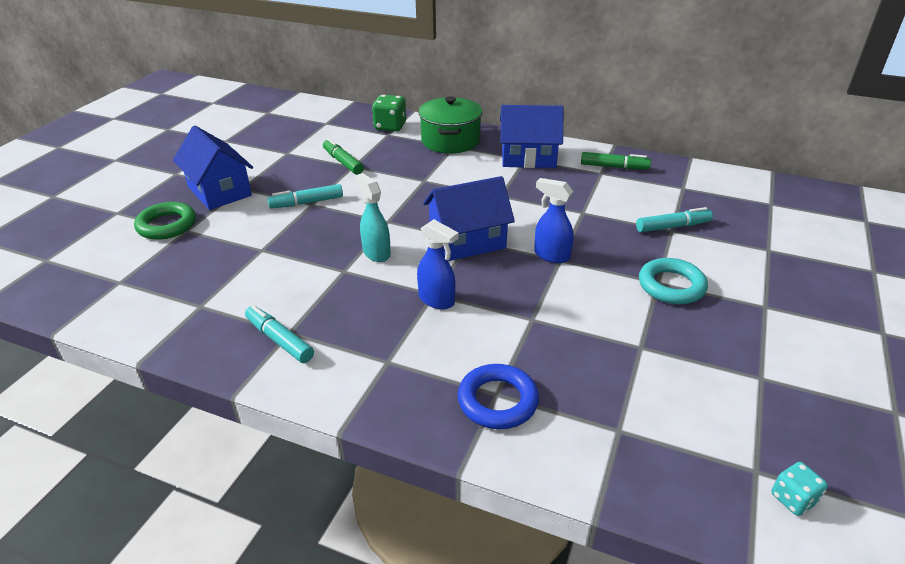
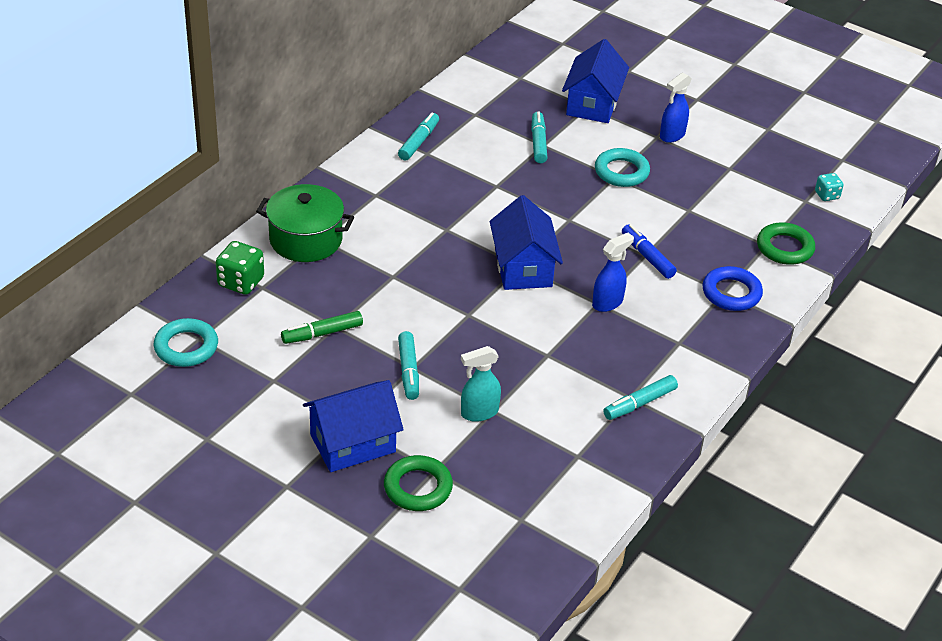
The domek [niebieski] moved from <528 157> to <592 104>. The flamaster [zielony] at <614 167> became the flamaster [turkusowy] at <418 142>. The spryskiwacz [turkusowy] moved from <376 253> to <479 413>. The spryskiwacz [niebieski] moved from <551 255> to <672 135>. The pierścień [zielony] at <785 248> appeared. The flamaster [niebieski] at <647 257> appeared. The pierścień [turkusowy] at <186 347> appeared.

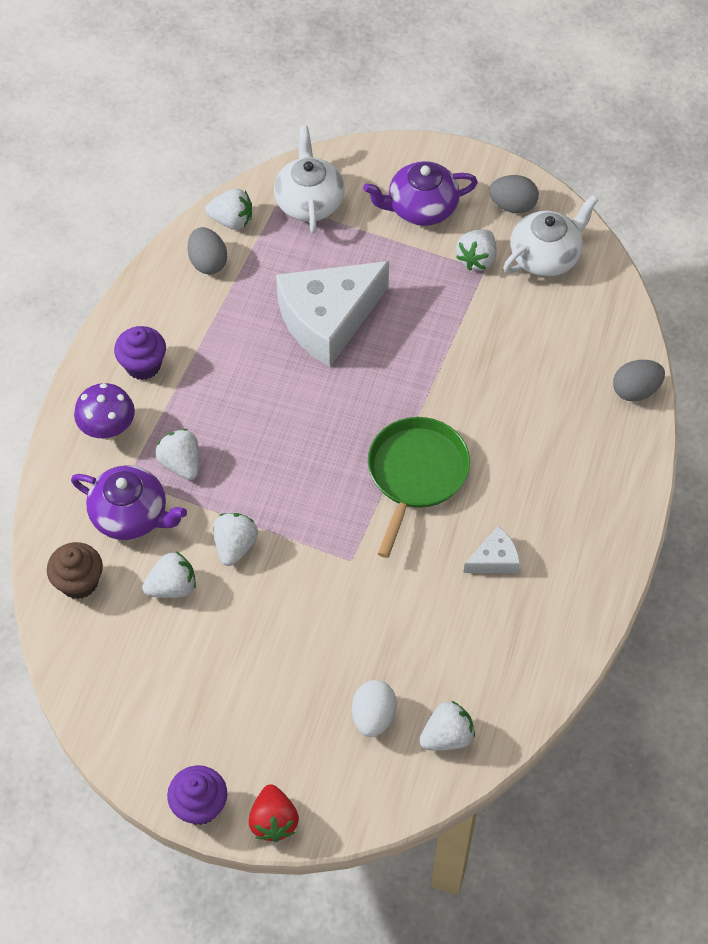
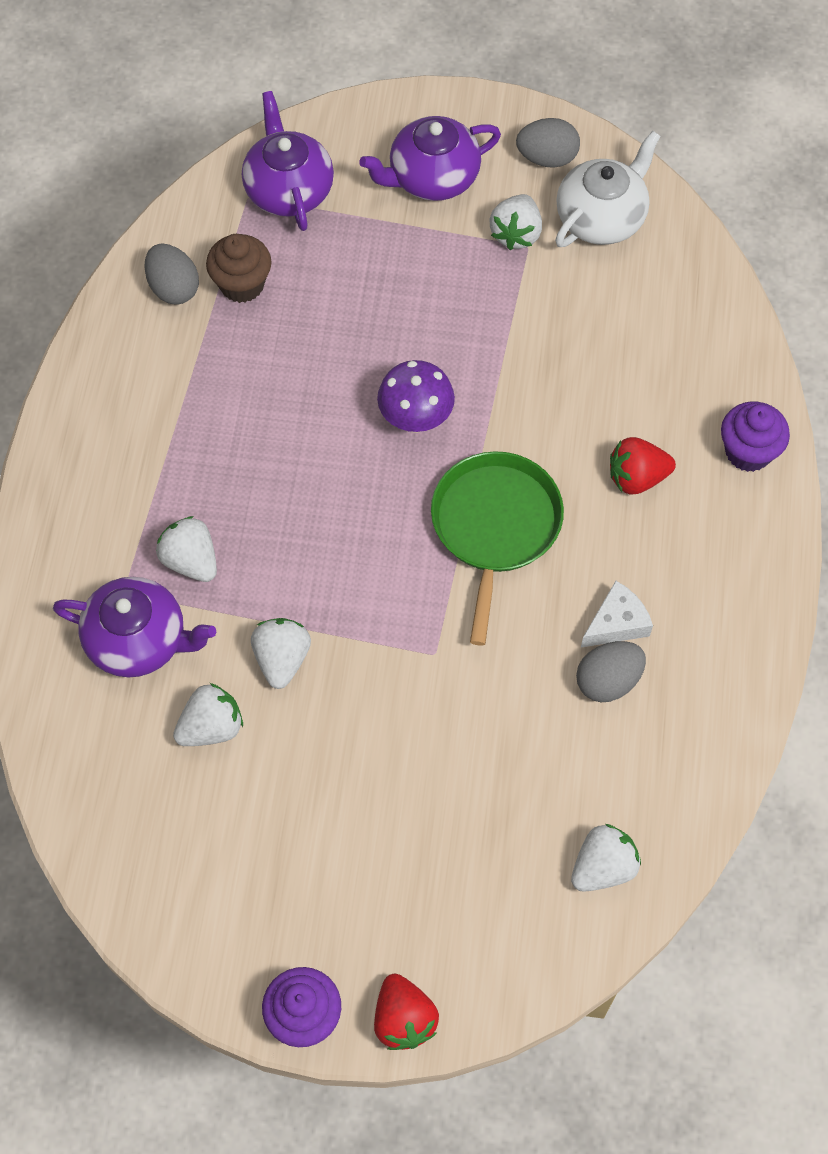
The imbryk [biały] at <309 202> became the imbryk [fioletowy] at <288 190>. The truskawka [biały] at <232 221> disappeared. The ser [biały] at <328 319> disappeared. The muffinka [fioletowy] moved from <143 365> to <748 451>. The jajko [szary] moved from <635 390> to <608 681>. The grzyb [fioletowy] moved from <108 429> to <415 419>. The muffinka [brązowy] moved from <79 582> to <242 284>. The jajko [biały] at <373 716> disappeared. The truskawka [czerwony] at <637 478> appeared.

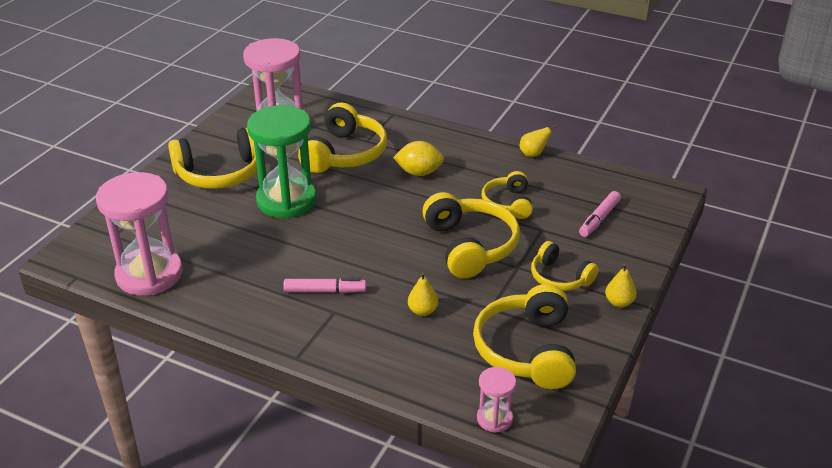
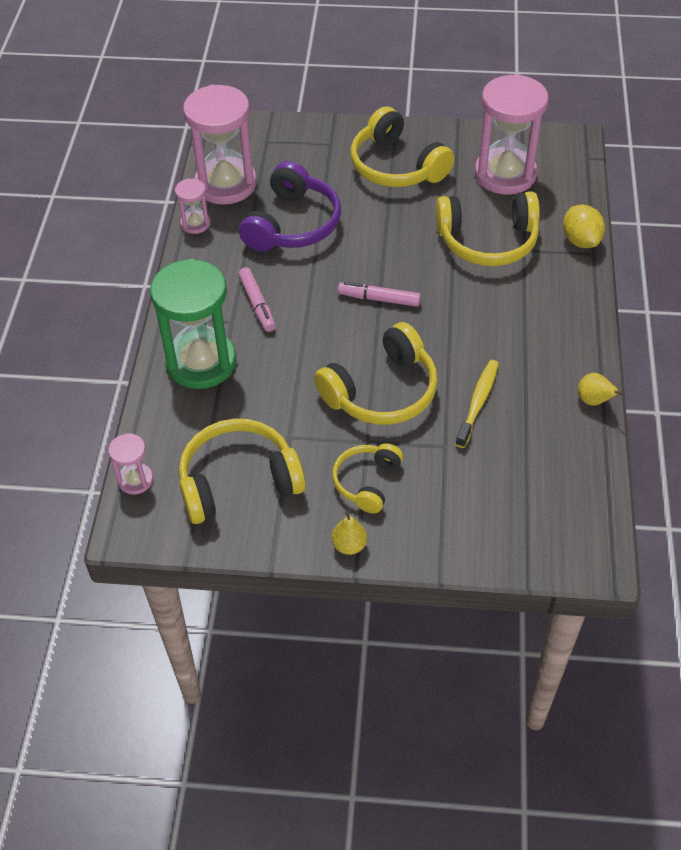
The klepsydra [zielony] moved from <286 200> to <201 362>. The cytryna [żółty] moved from <419 173> to <580 240>. The słuchawki [żółty] at <508 203> was replaced by the szczoteczka do zębów [żółty] at <477 403>. The flamaster [różowy] moved from <599 219> to <379 299>. The gruszka [żółty] at <422 311> disappeared. The słuchawki [fioletowy] at <292 224> appeared. The klepsydra [różowy] at <195 223> appeared.

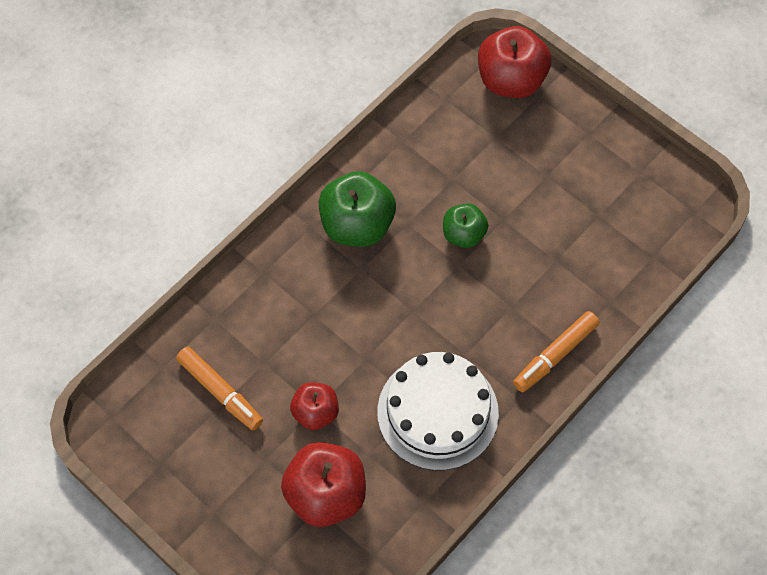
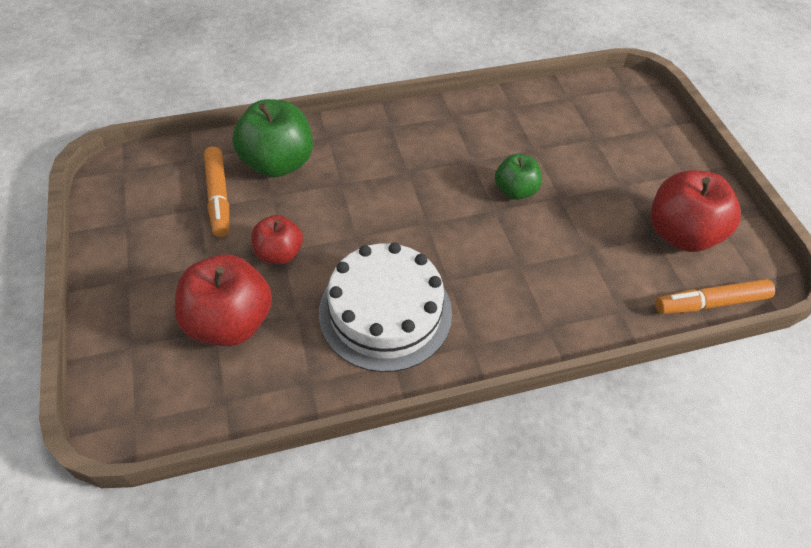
The jabłko [czerwony] moved from <511 80> to <680 234>. The jabłko [zielony] moved from <357 225> to <278 163>. The flamaster [pomarańczowy] moved from <555 355> to <710 303>.

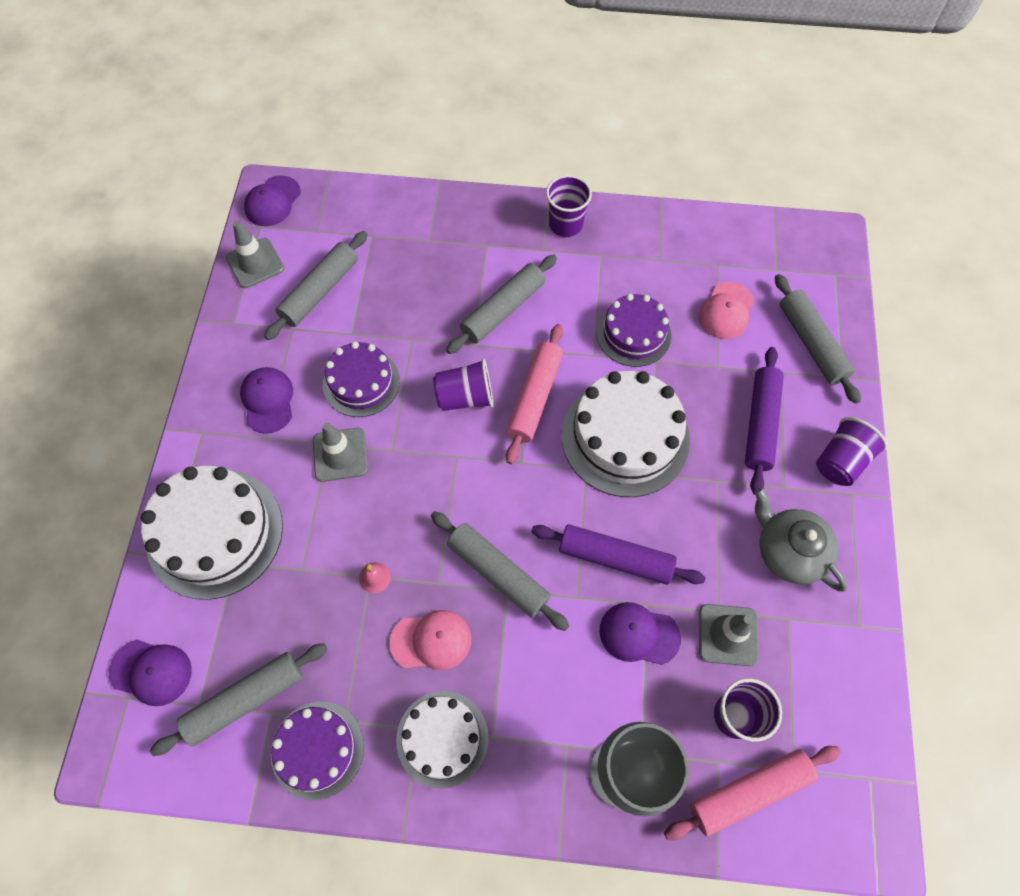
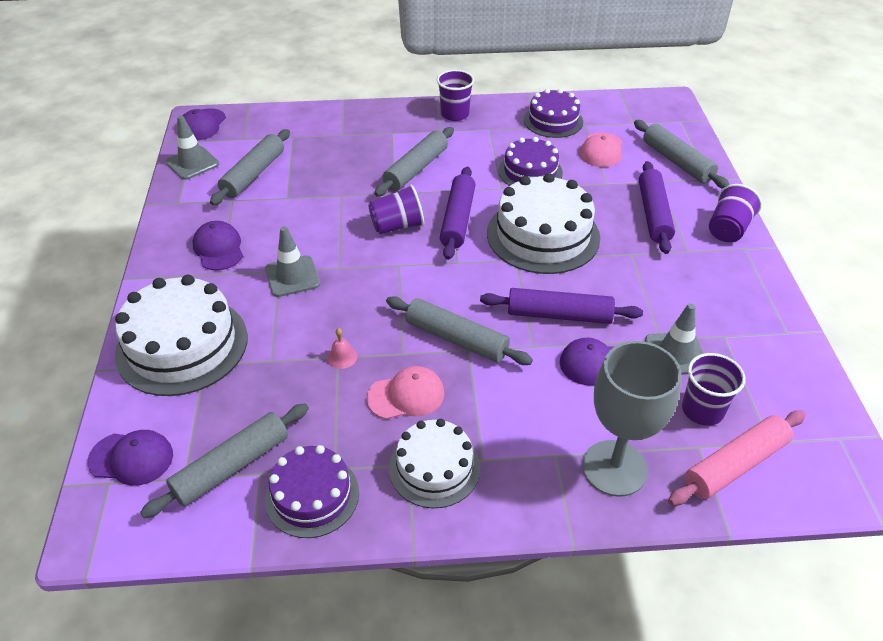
The wałek do ciasta [różowy] at <534 398> became the wałek do ciasta [fioletowy] at <458 219>. The tort [fioletowy] moved from <361 382> to <553 121>. The imbryk [szary] at <789 551> disappeared.

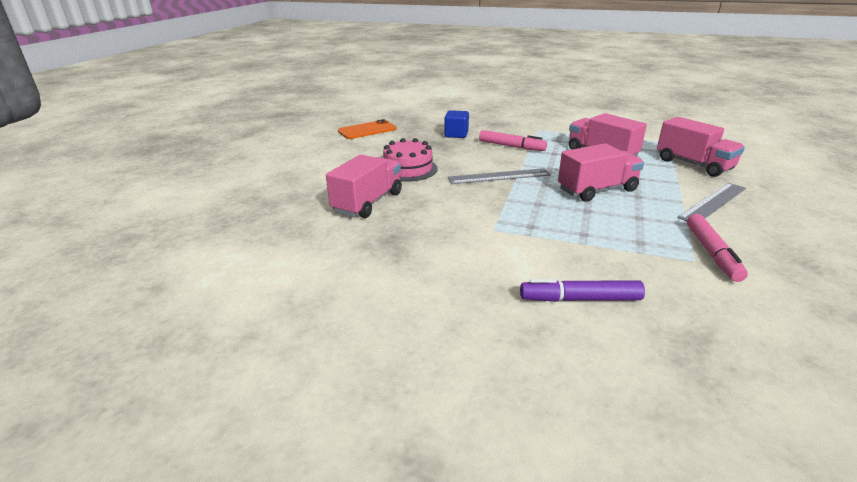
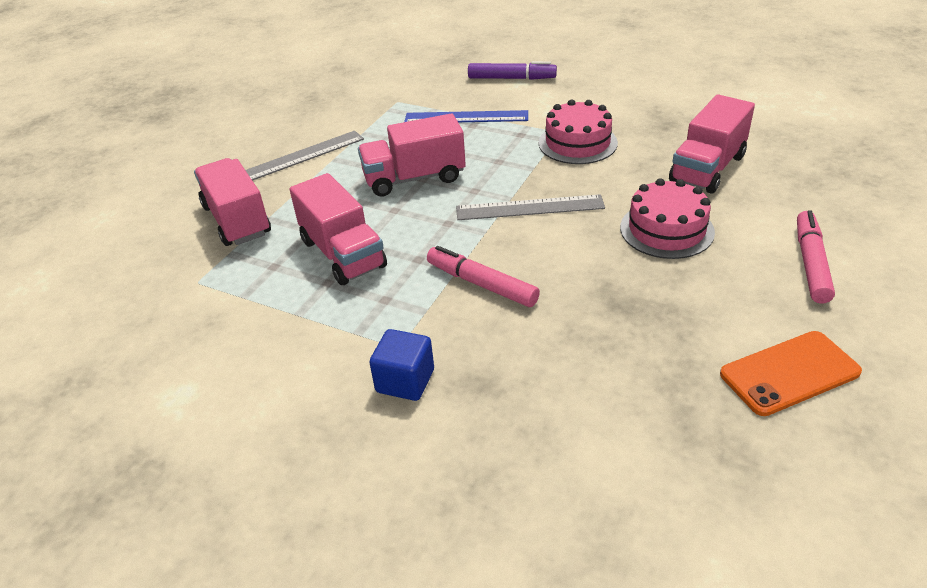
The sześcian [niebieski] moved from <456 134> to <405 381>. The flamaster [różowy] moved from <712 253> to <810 263>. The tort [różowy] at <577 143> appeared. The linijka [niebieski] at <466 117> appeared.

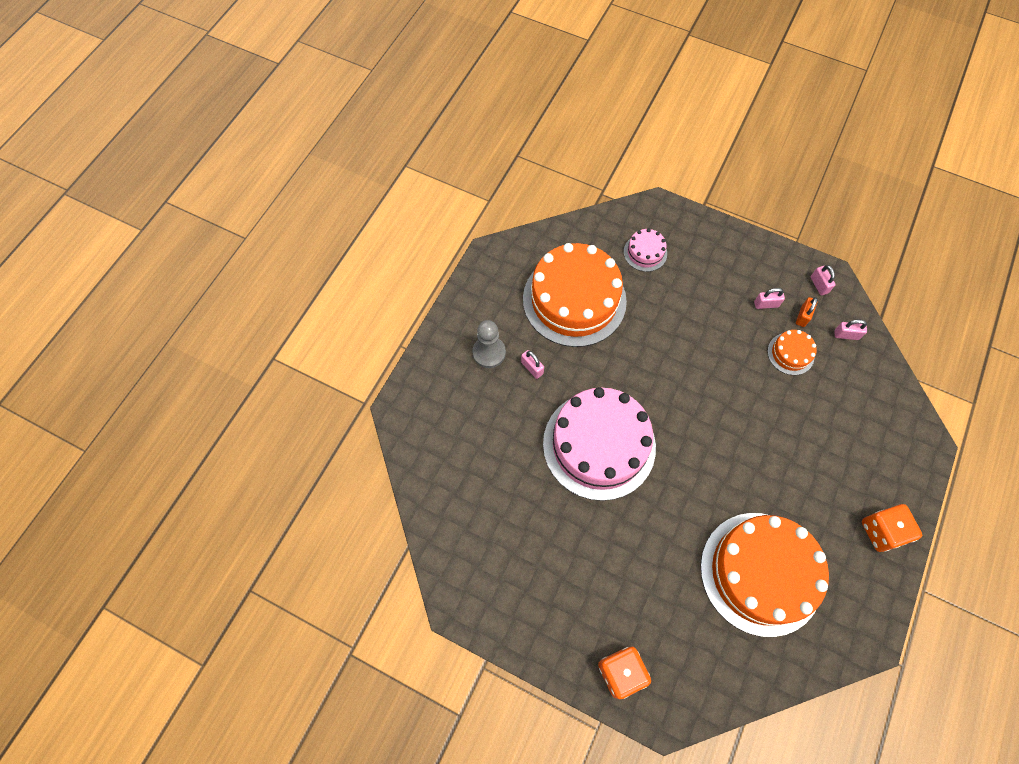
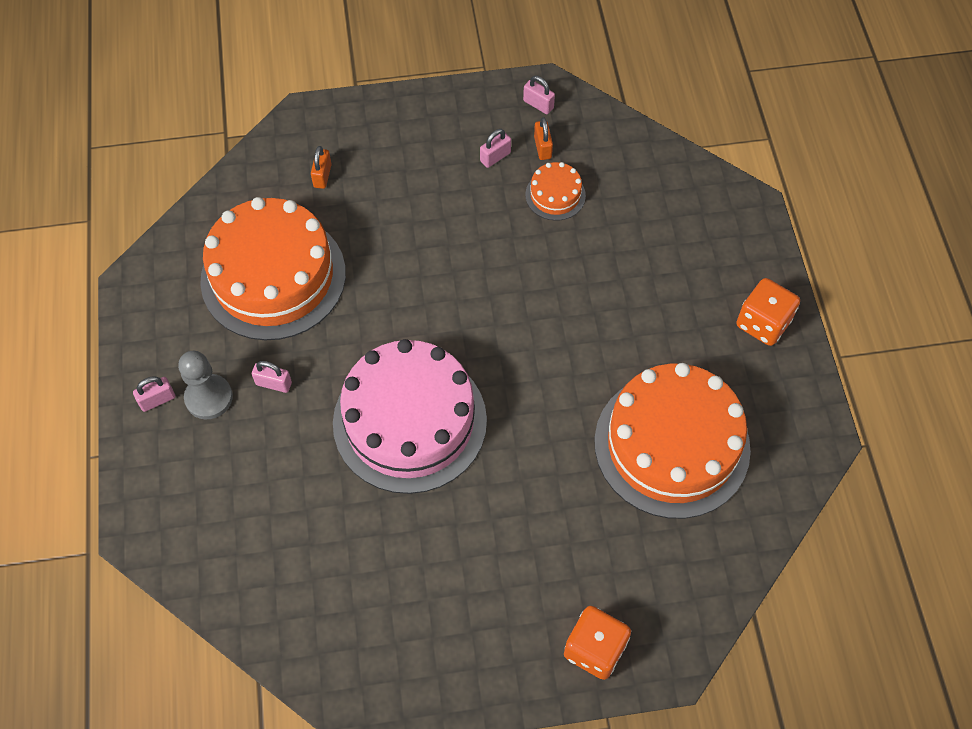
The tort [różowy] at <645 252> was replaced by the kłódka [pomarańczowy] at <322 176>. The kłódka [różowy] moved from <846 335> to <157 400>.

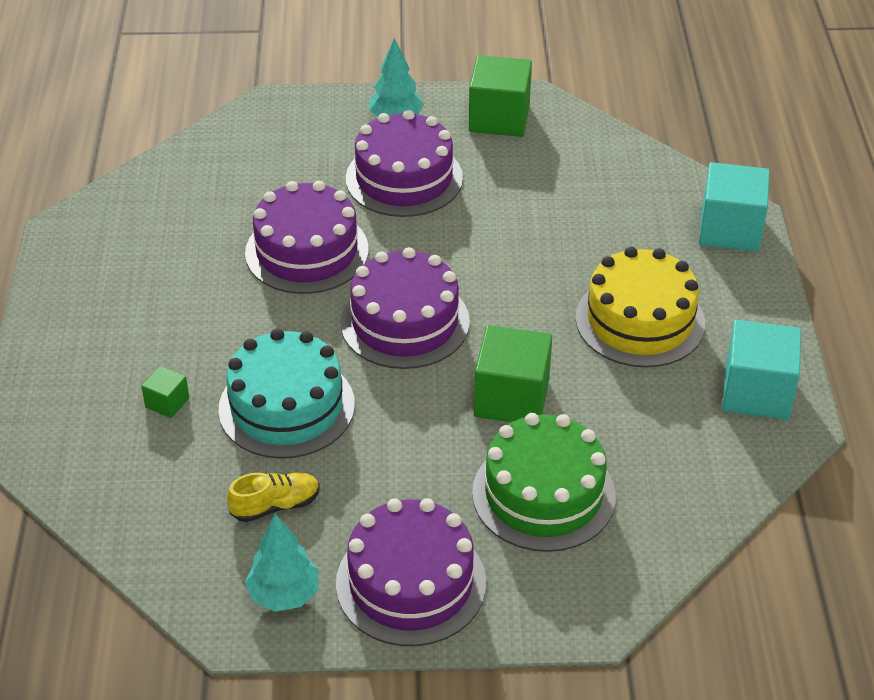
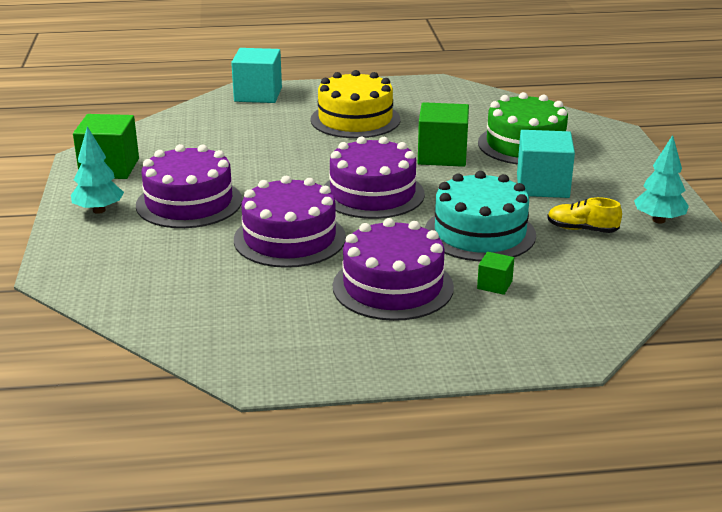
The sześcian [turkusowy] moved from <756 392> to <542 186>. The but [żółty] at <275 505> turned 45 degrees counterclockwise. The tort [fioletowy] moved from <411 583> to <393 286>.

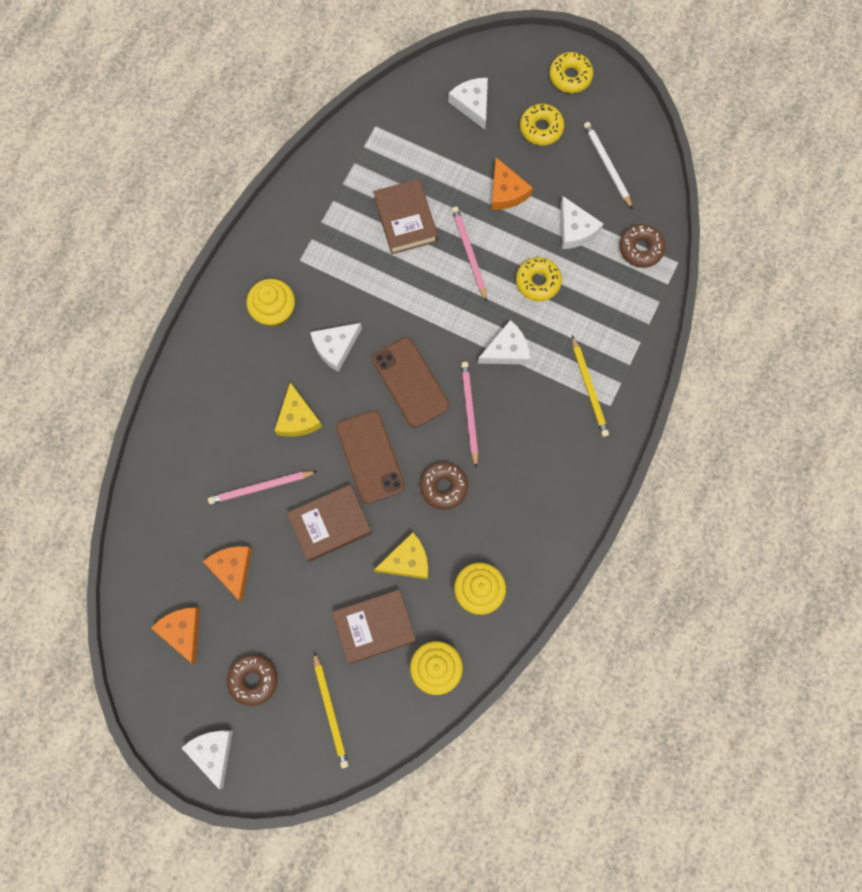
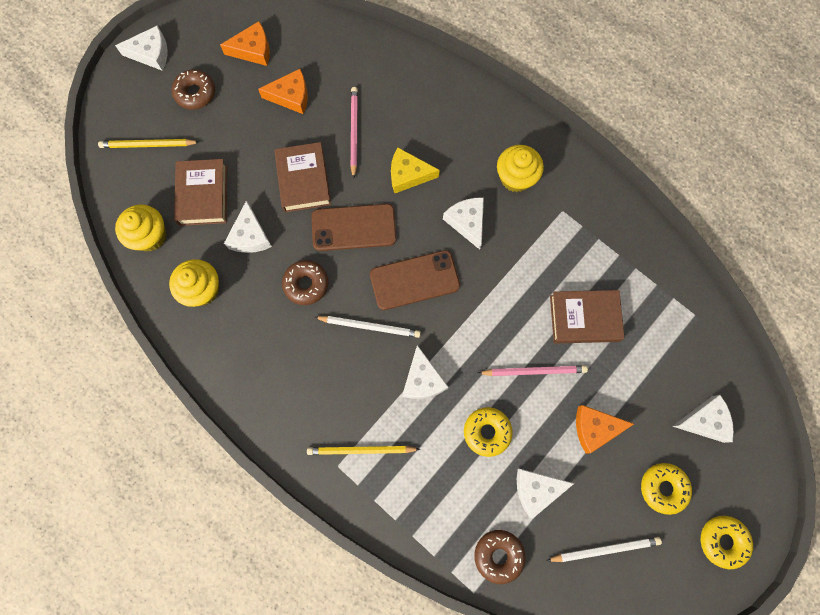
The ołówek [różowy] at <469 412> became the ołówek [biały] at <369 326>. The ser [żółty] at <407 561> became the ser [biały] at <250 236>.

